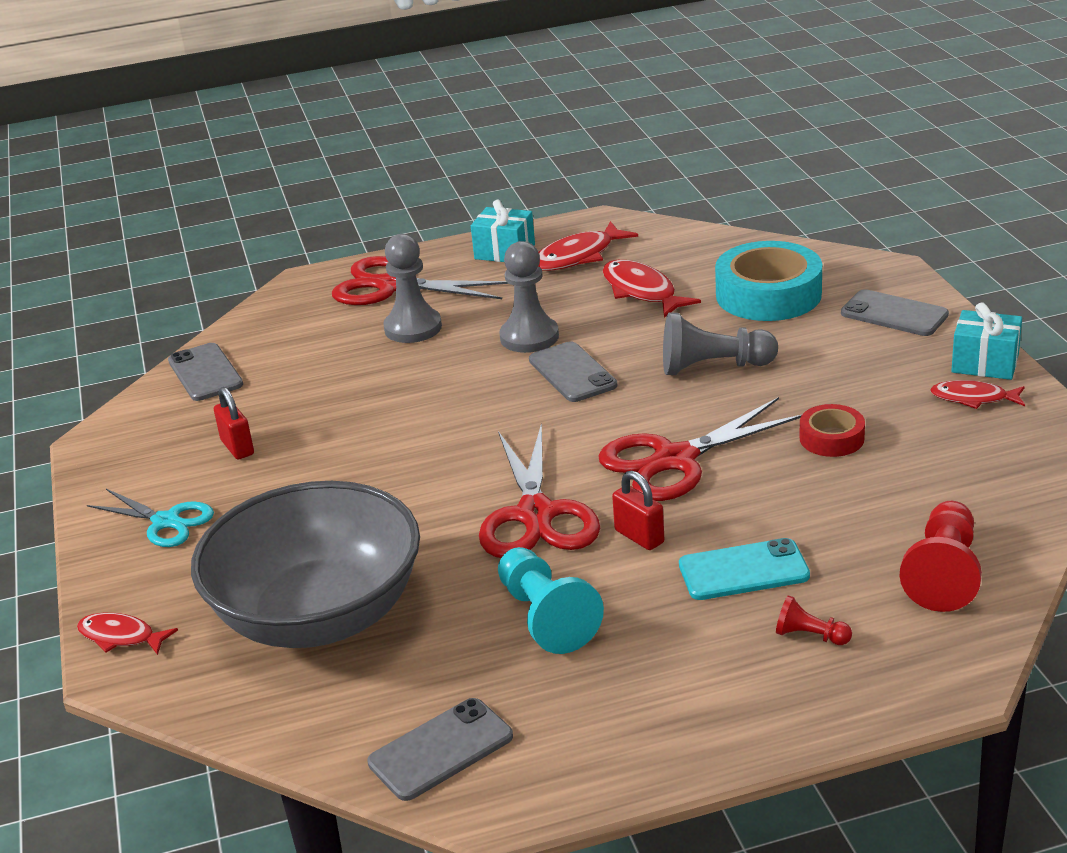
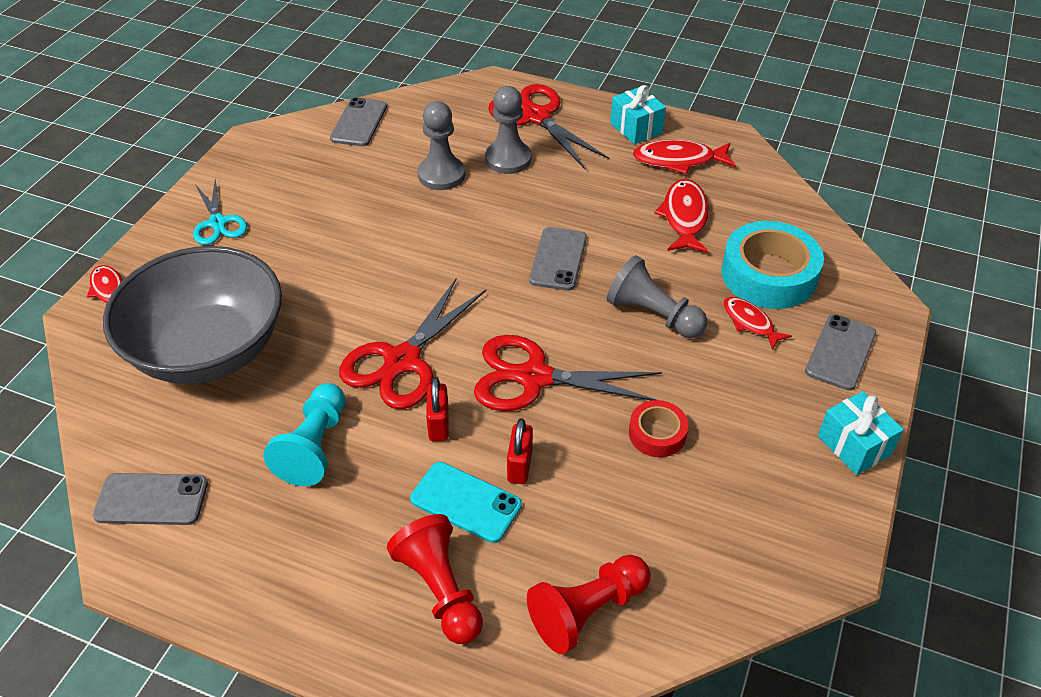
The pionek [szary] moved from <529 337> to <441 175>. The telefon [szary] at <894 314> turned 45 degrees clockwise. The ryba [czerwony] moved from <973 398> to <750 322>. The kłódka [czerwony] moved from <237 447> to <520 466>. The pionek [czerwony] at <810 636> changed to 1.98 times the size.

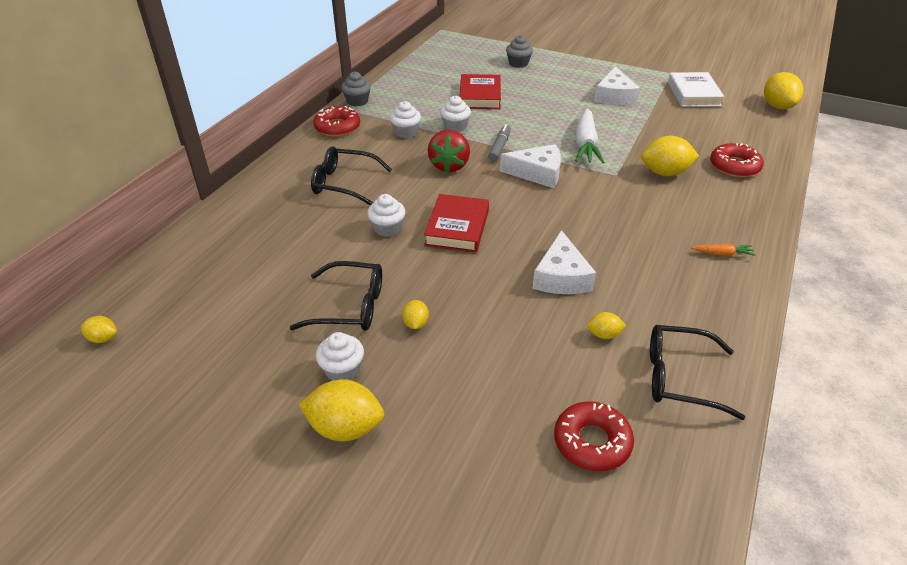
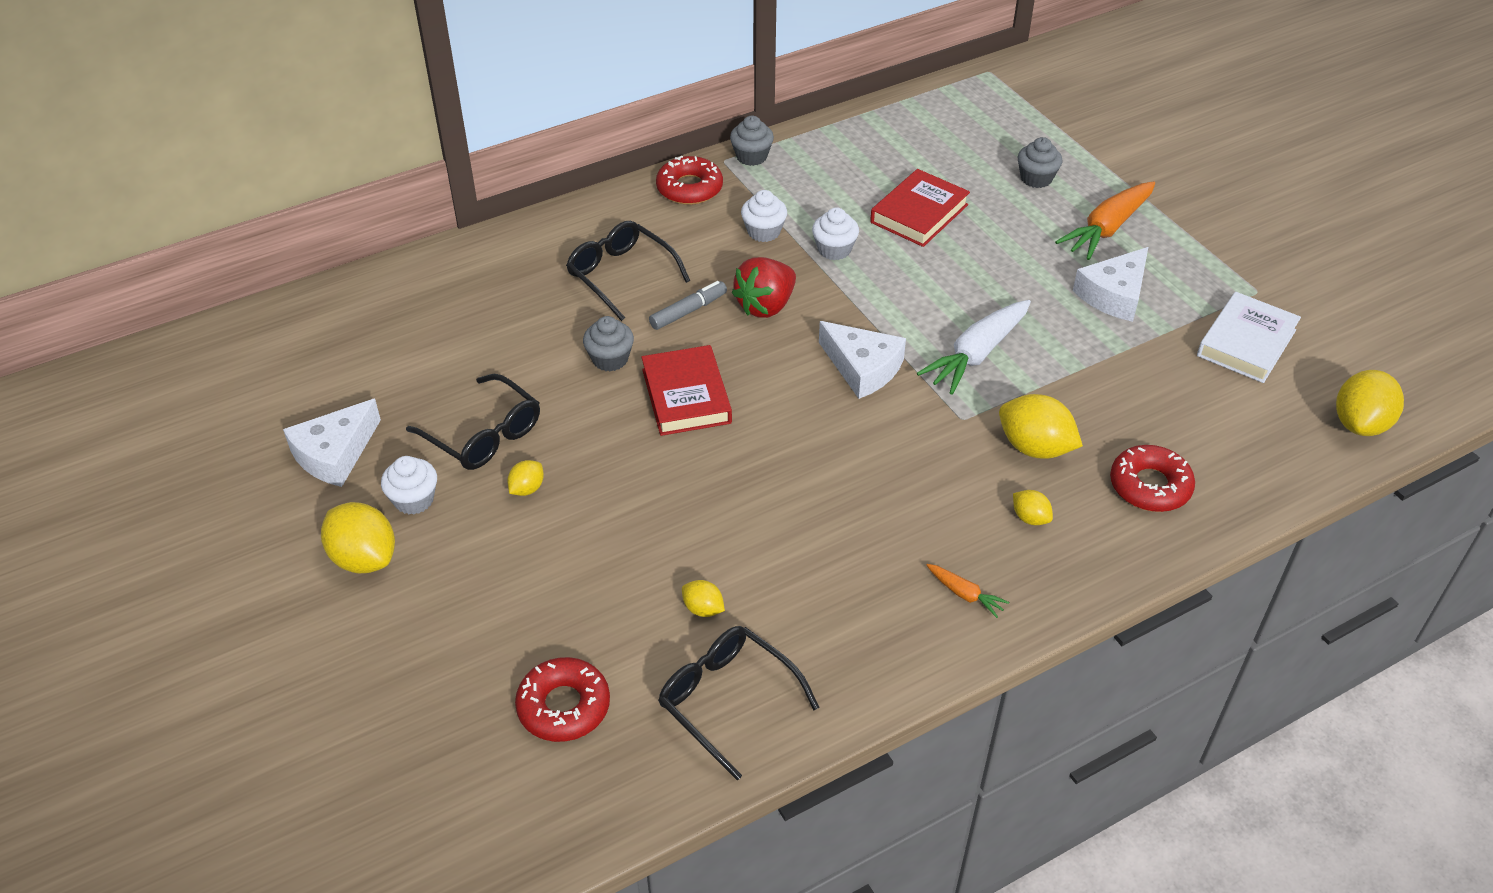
The flamaster [szary] moved from <499 147> to <688 311>. The muffinka [biały] at <387 228> became the muffinka [szary] at <610 359>. The książka [czerwony] at <457 228> turned 60 degrees counterclockwise. The ser [biały] moved from <561 277> to <335 454>. The cytryna [żółty] moved from <103 338> to <1030 518>. The marchewka [pomarańczowy] at <1107 229> appeared.

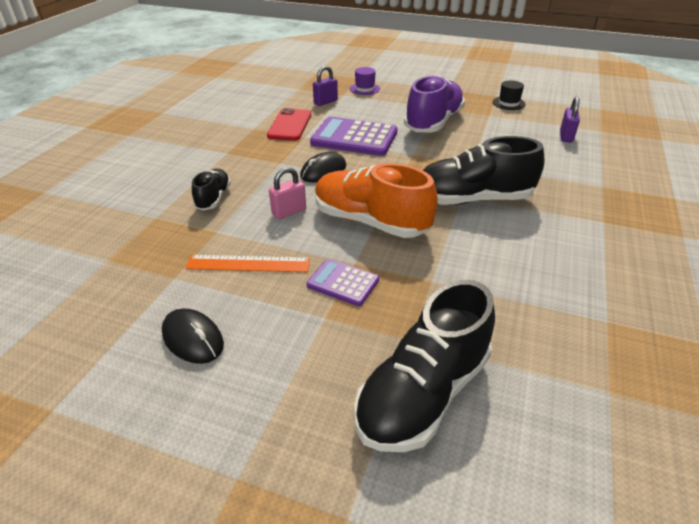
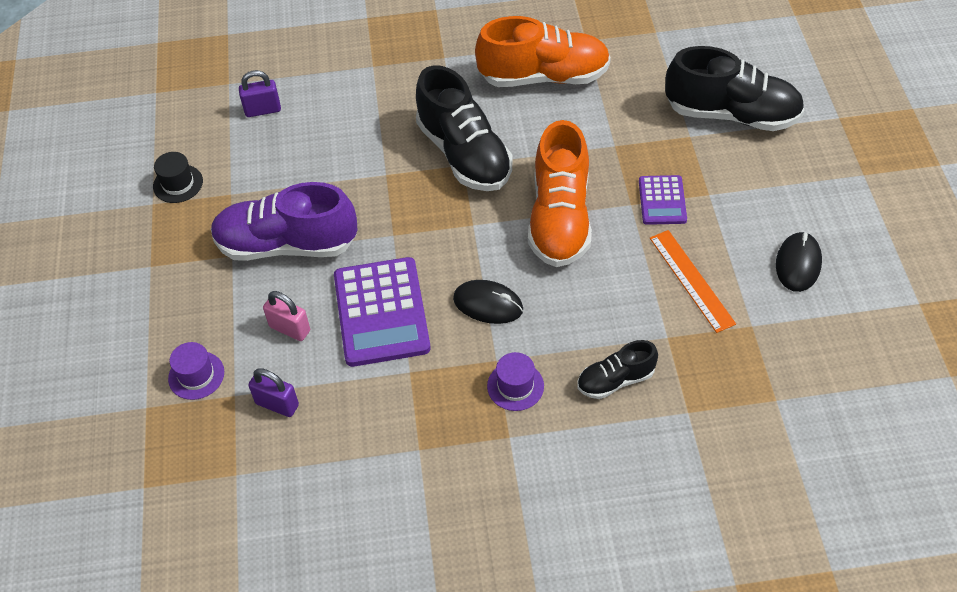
The telefon [czerwony] at <290 125> disappeared. The kłódka [różowy] moved from <289 212> to <290 329>. The but [pomarańczowy] at <543 76> appeared. The kapelusz [fioletowy] at <515 386> appeared.

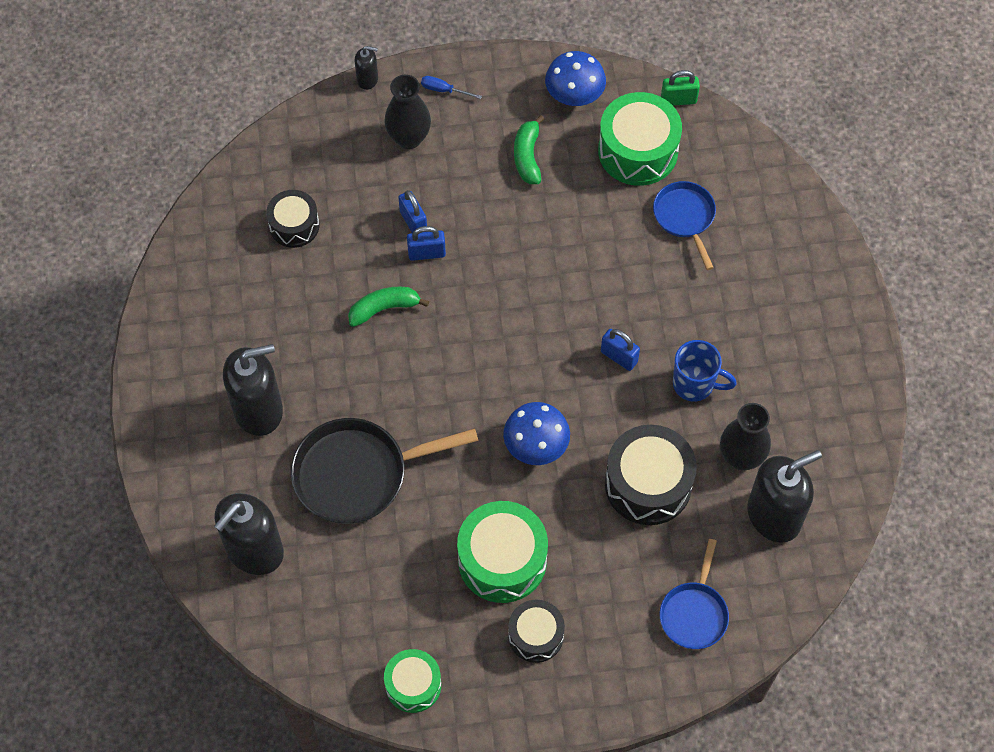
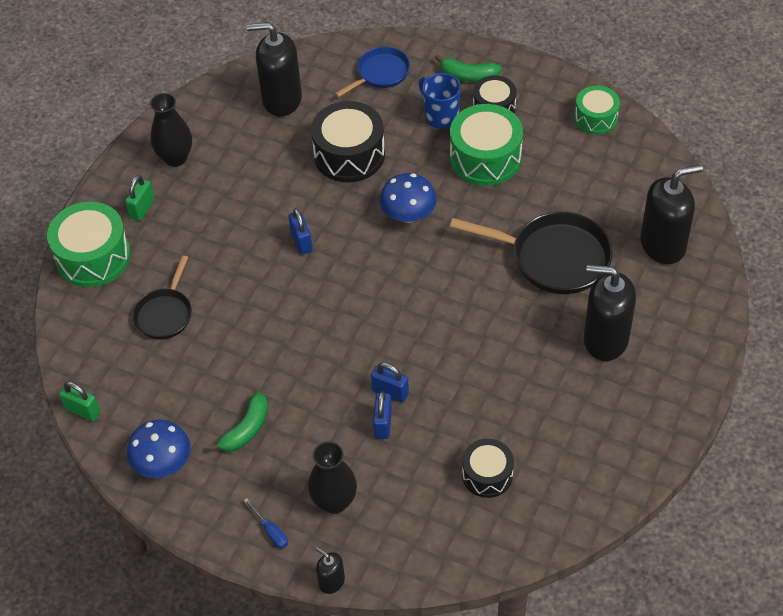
The bęben [zielony] moved from <638 151> to <93 257>. The patelnia [niebieski] at <685 217> became the patelnia [czarny] at <165 314>. The banan [zielony] moved from <384 308> to <468 76>. The kubek [niebieski] moved from <695 384> to <440 116>. The wazon [czarny] moved from <741 457> to <175 158>. The kłódka [zielony] at <142 208> appeared.

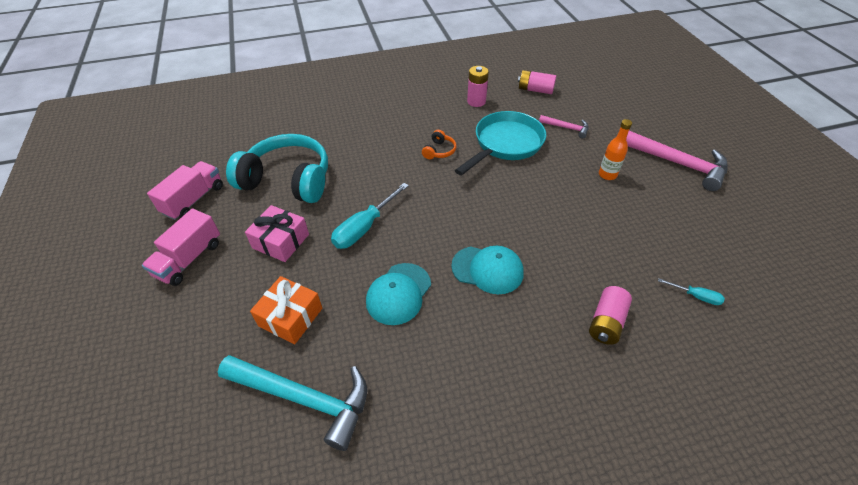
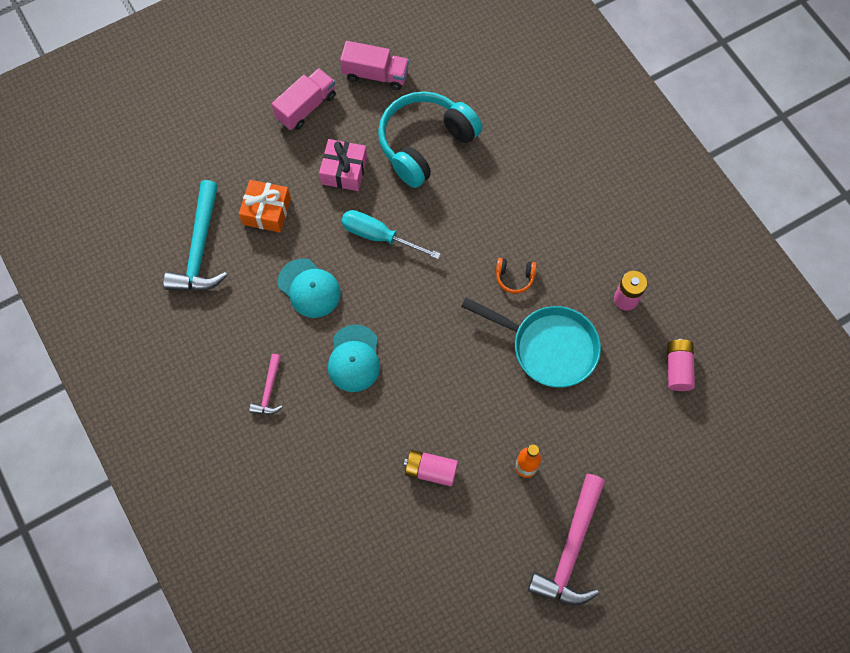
The młotek [różowy] moved from <567 128> to <269 390>. The słuchawki [turkusowy] at <288 180> turned 135 degrees counterclockwise. The ciężarówka [różowy] at <189 259> turned 120 degrees clockwise. The czapka [turkusowy] at <398 293> turned 150 degrees counterclockwise. The śrubokręt [turkusowy] at <695 296> disappeared. The bateria [różowy] moved from <606 322> to <430 470>.

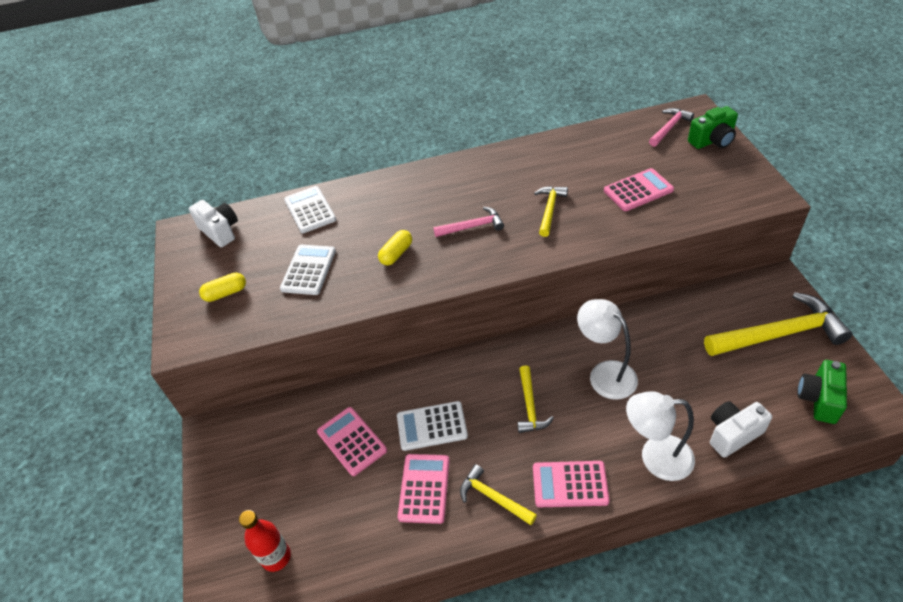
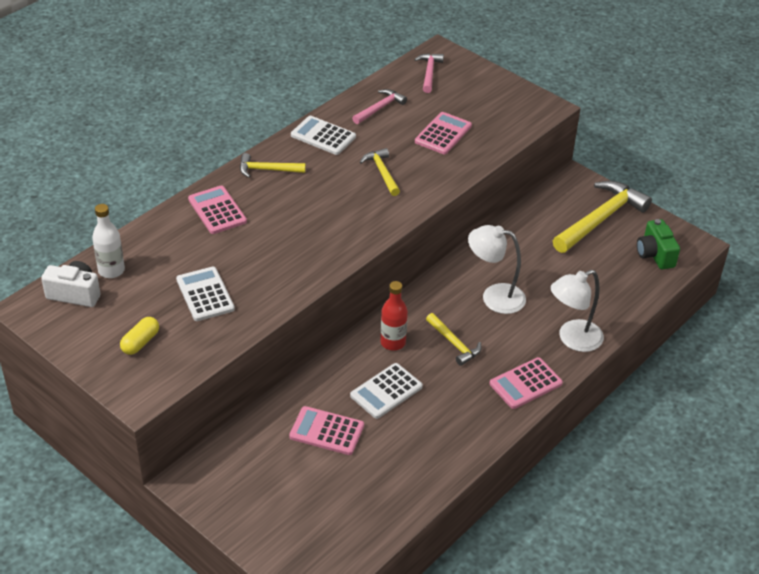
The aparat fotograficzny [zielony] at <712 141> disappeared. The kalkulator [biały] moved from <310 210> to <323 136>. The młotek [różowy] moved from <472 226> to <379 108>. The kapsułka [żółty] at <396 254> disappeared. The aparat fotograficzny [biały] at <732 434> disappeared. The kalkulator [różowy] moved from <424 488> to <217 210>. The młotek [żółty] moved from <493 498> to <267 170>. The butelka [czerwony] moved from <276 557> to <393 342>. The butelka [biały] at <111 270> appeared.

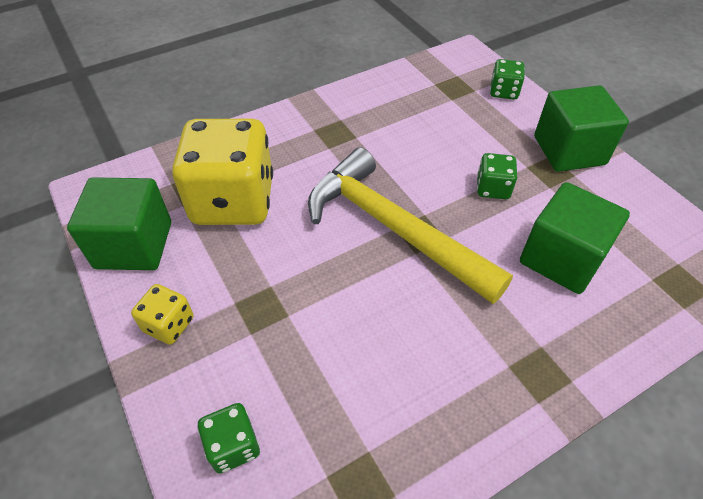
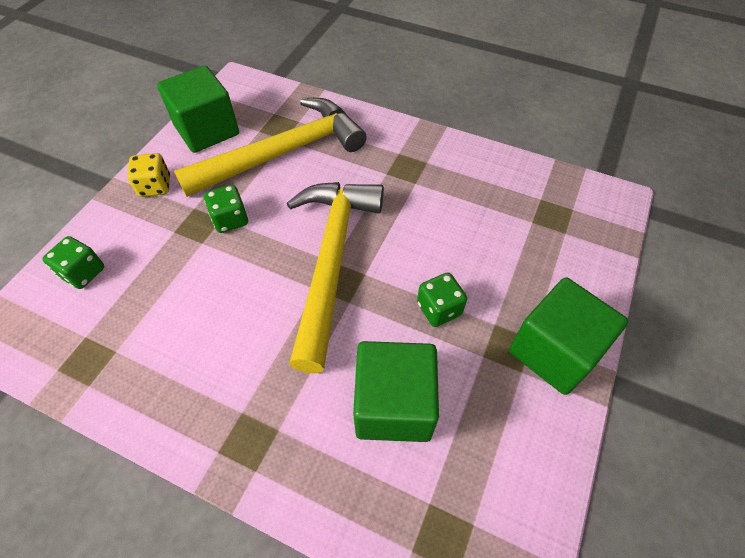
The kostka do gry [zielony] moved from <503 92> to <230 219>. The kostka do gry [żółty] at <233 201> was replaced by the młotek [żółty] at <283 153>.

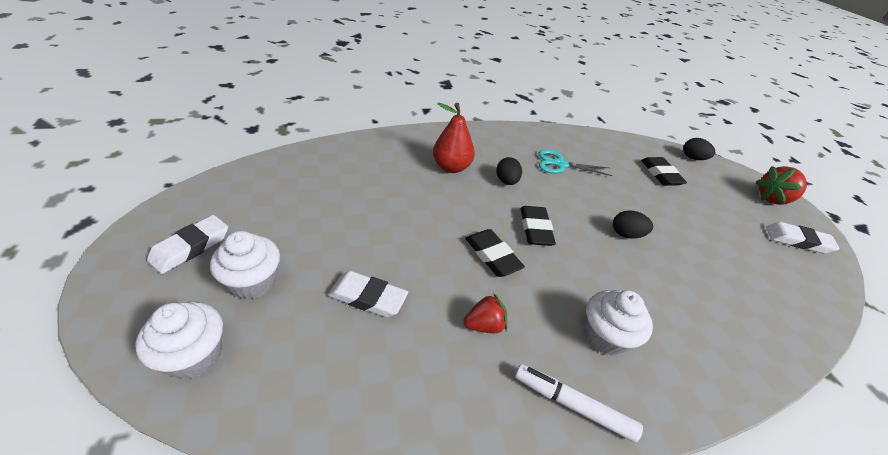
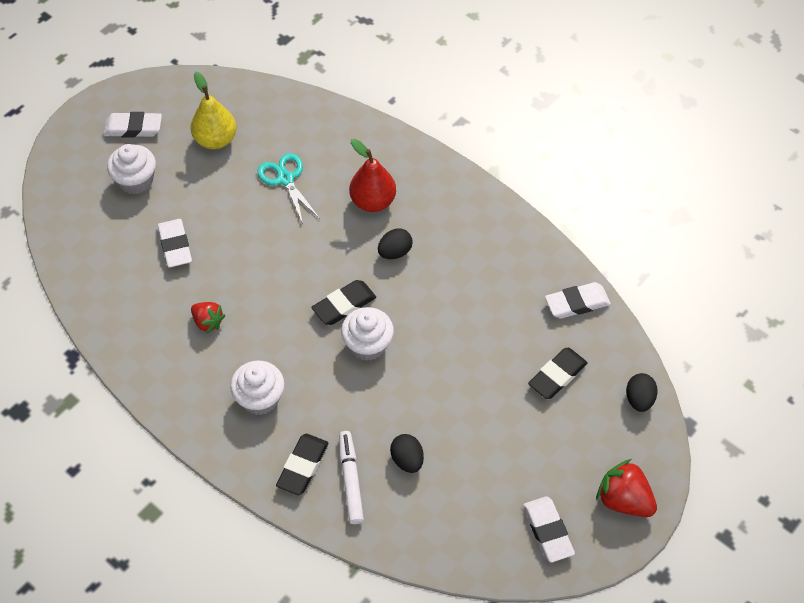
The nożyczki [turkusowy] moved from <560 164> to <285 179>. The jajko [czarny] moved from <626 234> to <407 460>. The gumka do mazania [czarny] moved from <492 256> to <302 466>. The muffinka [biały] moved from <194 355> to <368 345>. The flamaster [biały] moved from <572 405> to <351 480>. The gruszka [żółty] at <215 140> appeared. The gumka do mazania [biały] at <577 303> appeared.

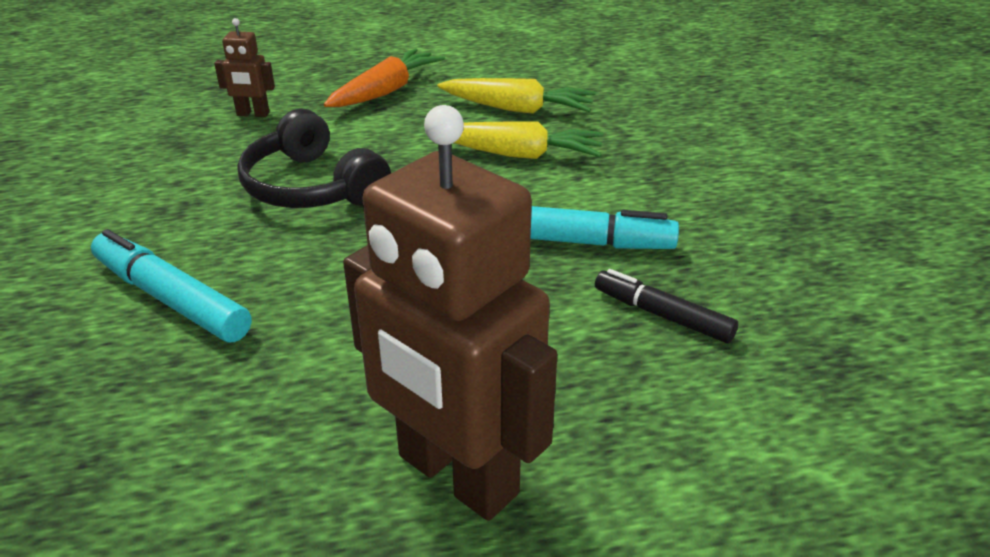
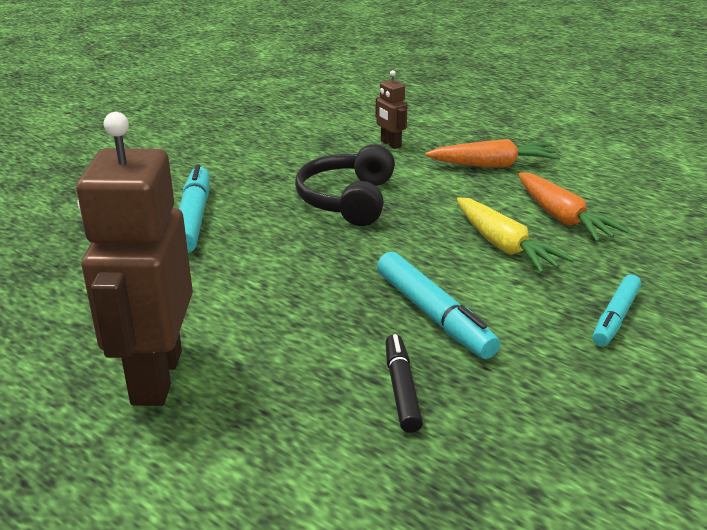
The marchewka [żółty] at <517 109> became the marchewka [pomarańczowy] at <562 218>. The flamaster [turkusowy] at <615 317> appeared.

